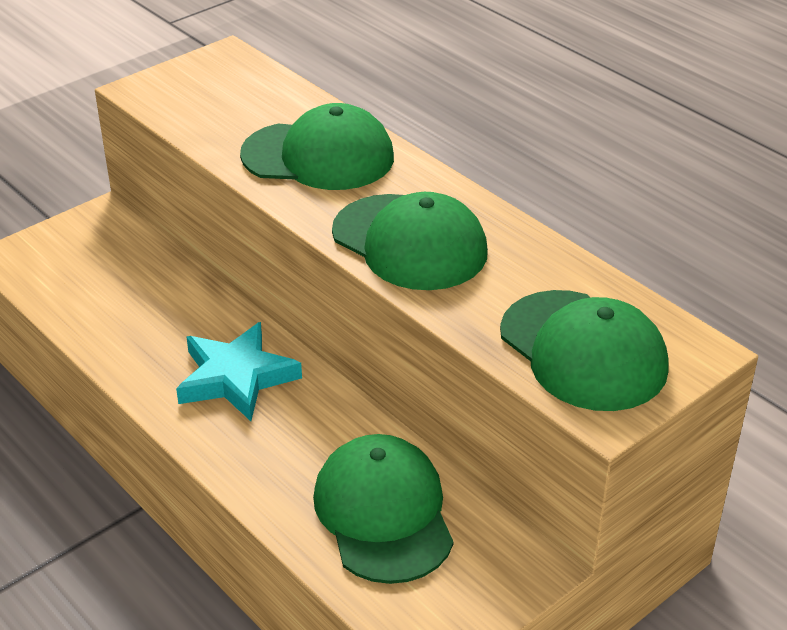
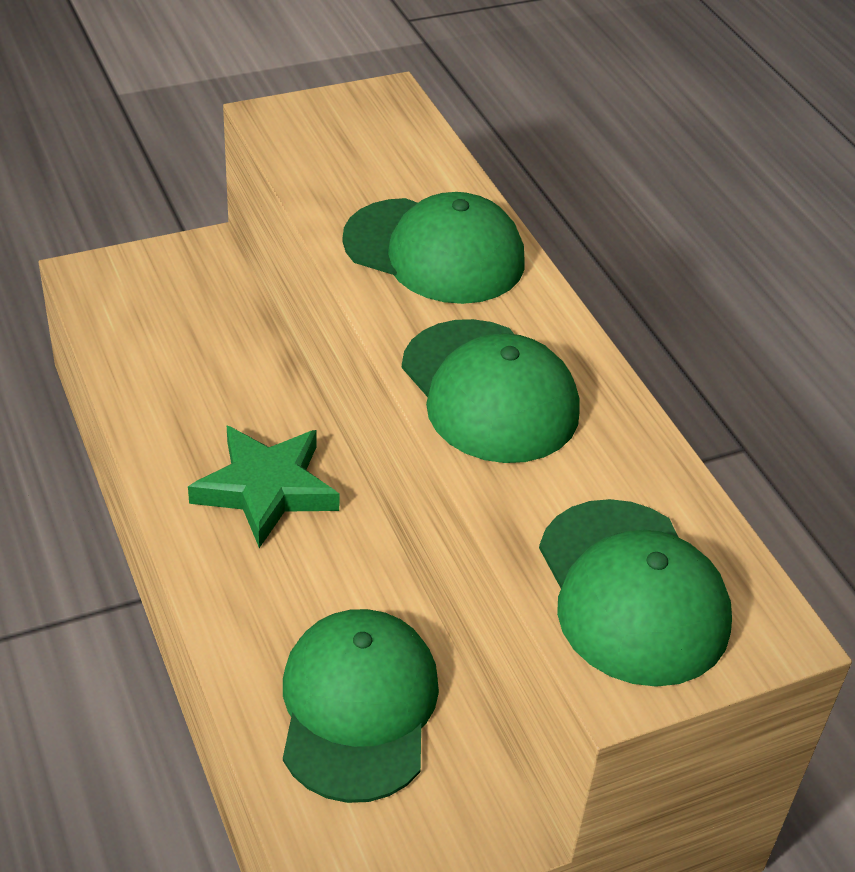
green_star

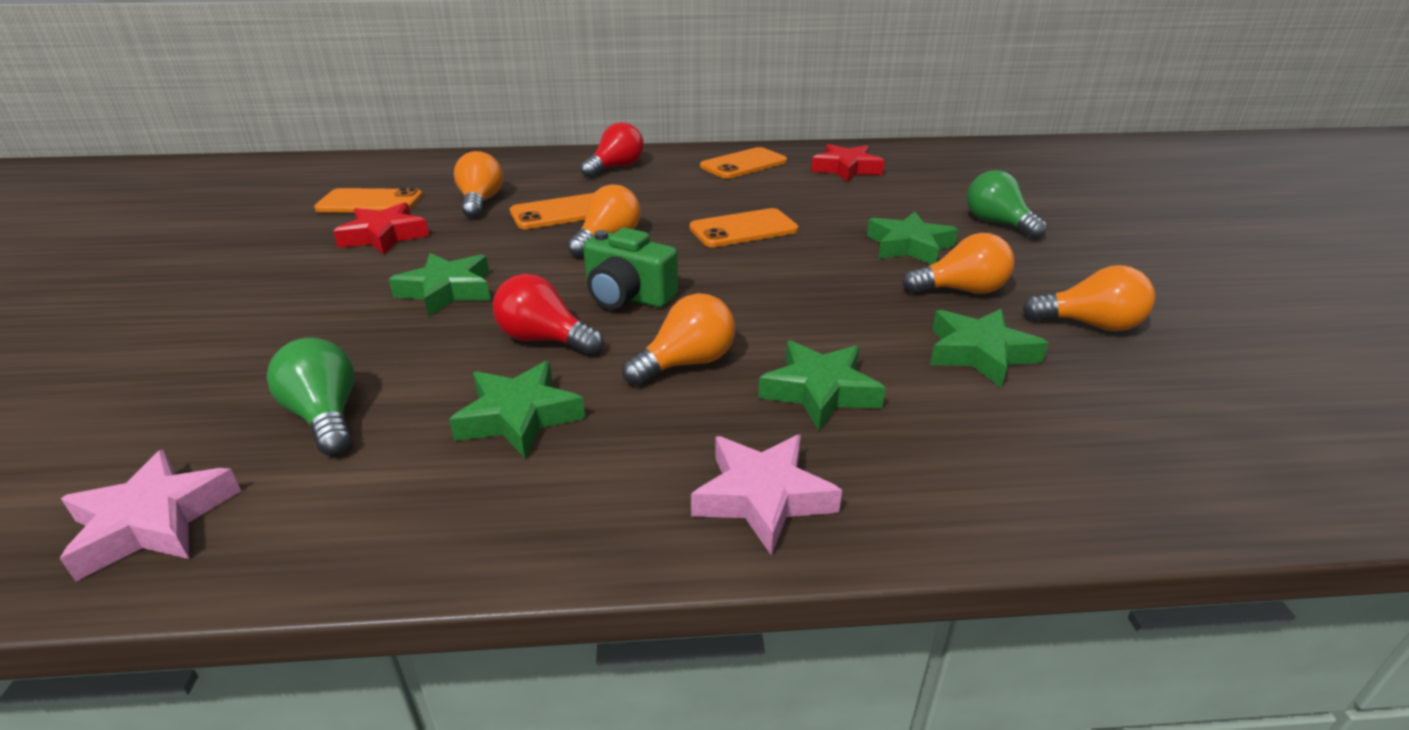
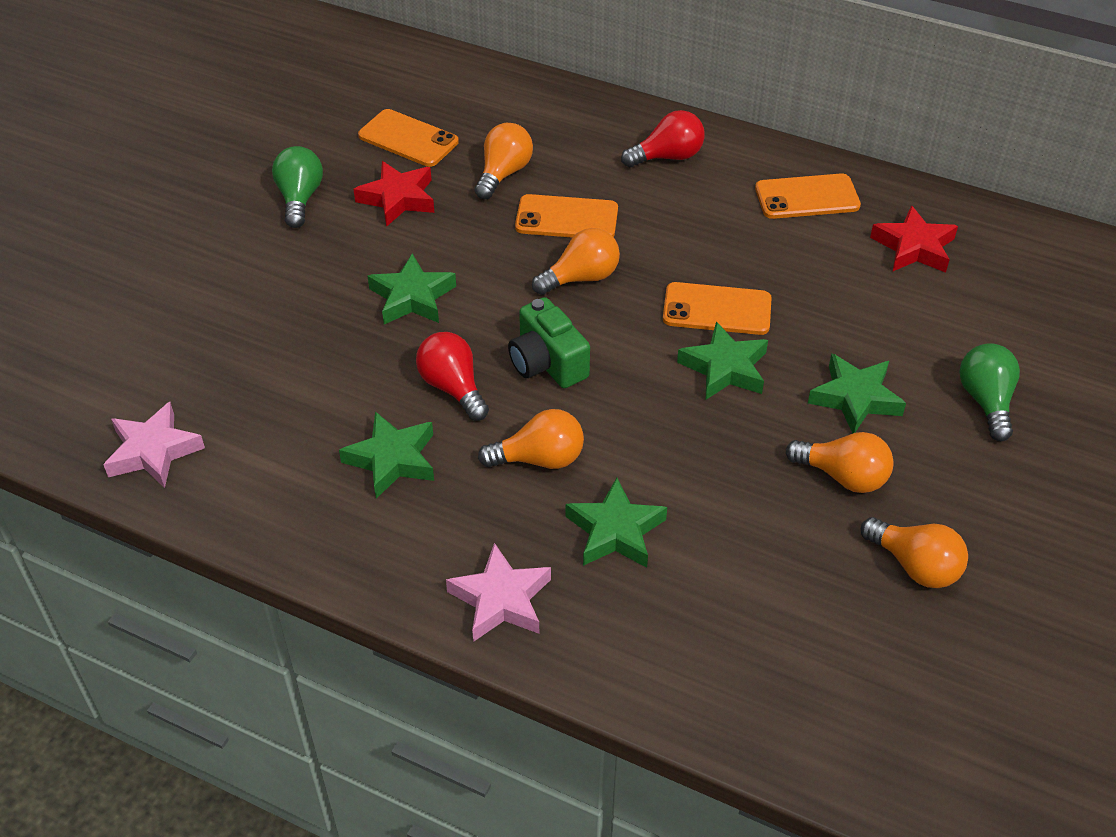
green_light_bulb (1st from left)
green_star (4th from left)

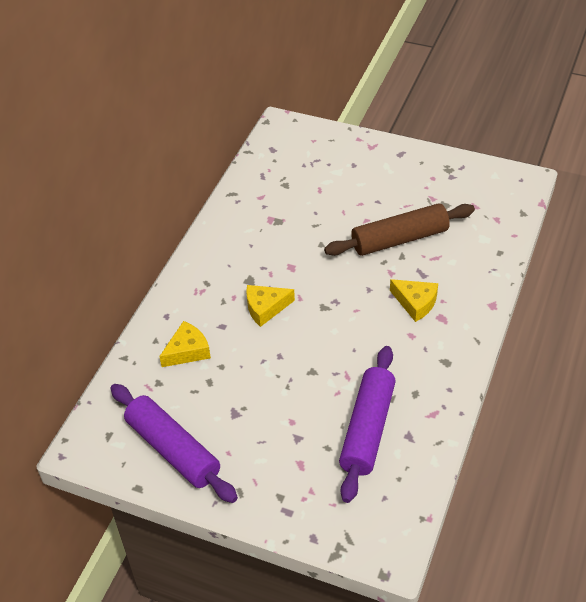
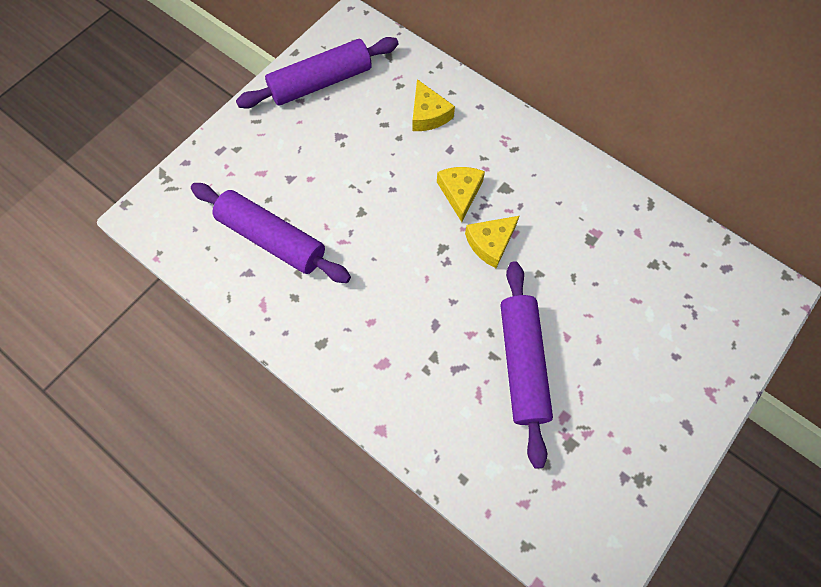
yellow_cheese (3rd from left)
purple_rolling_pin (3rd from left)

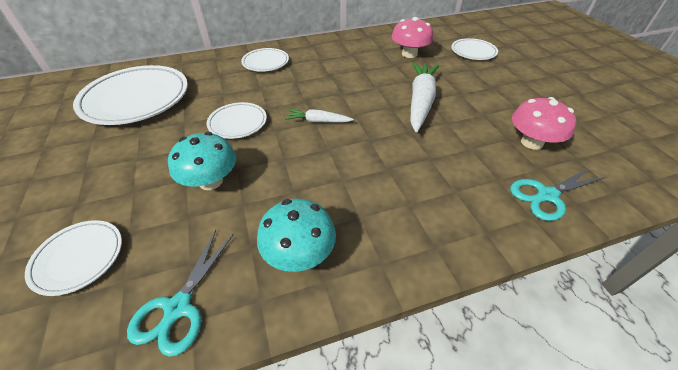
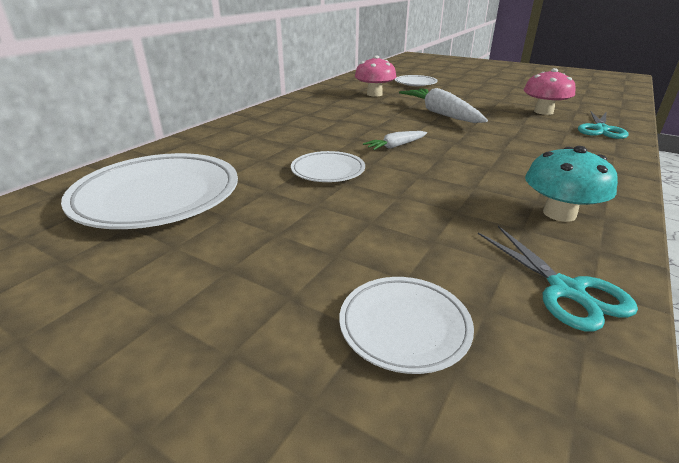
turquoise_mushroom (1st from left in the first image)
white_plate (4th from left in the first image)

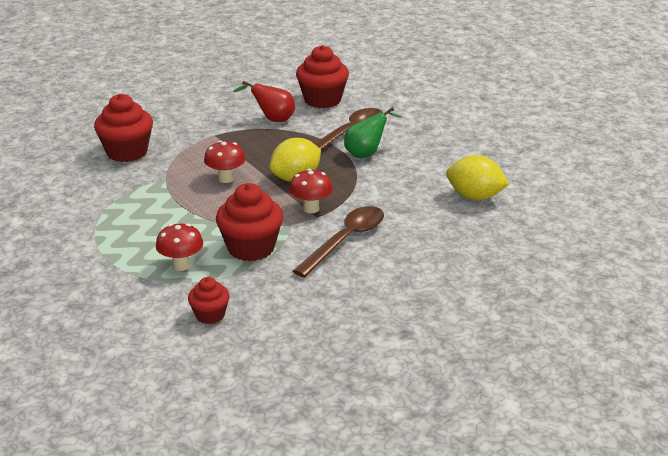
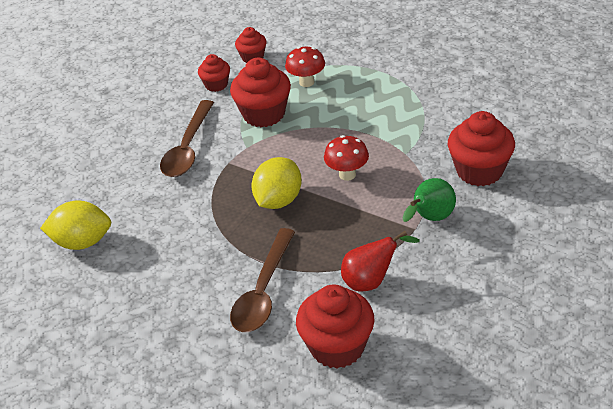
red_mushroom (3rd from left in the first image)
red_cupcake (1st from left)
green_pear

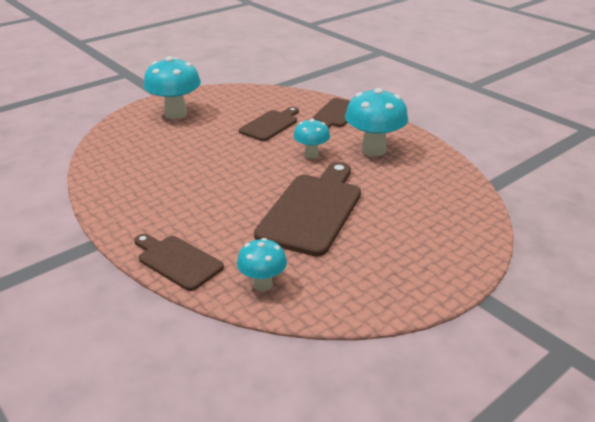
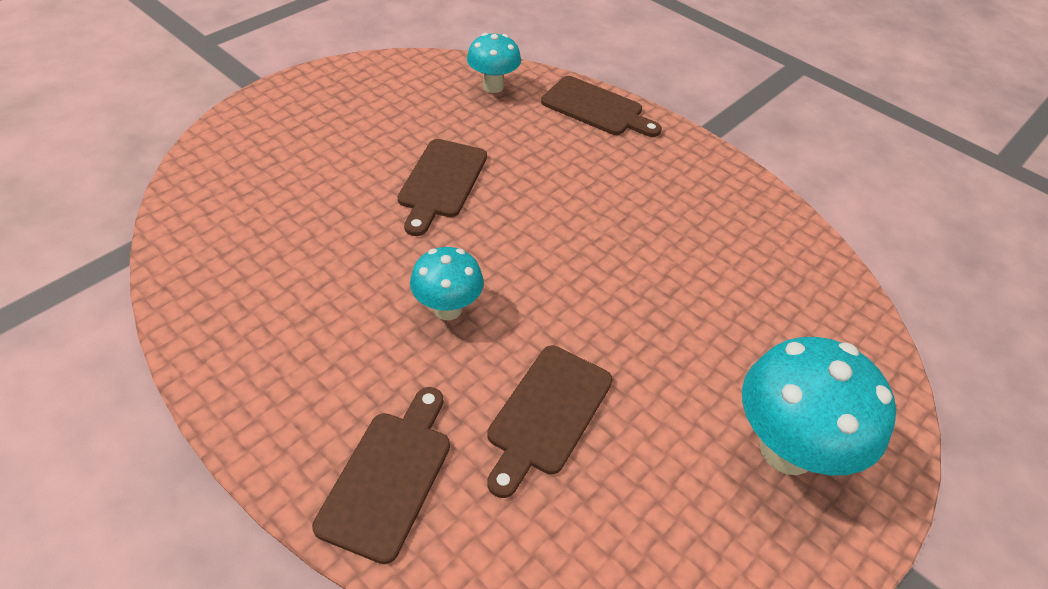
turquoise_mushroom (4th from left in the first image)
brown_cutting_board (2nd from left)

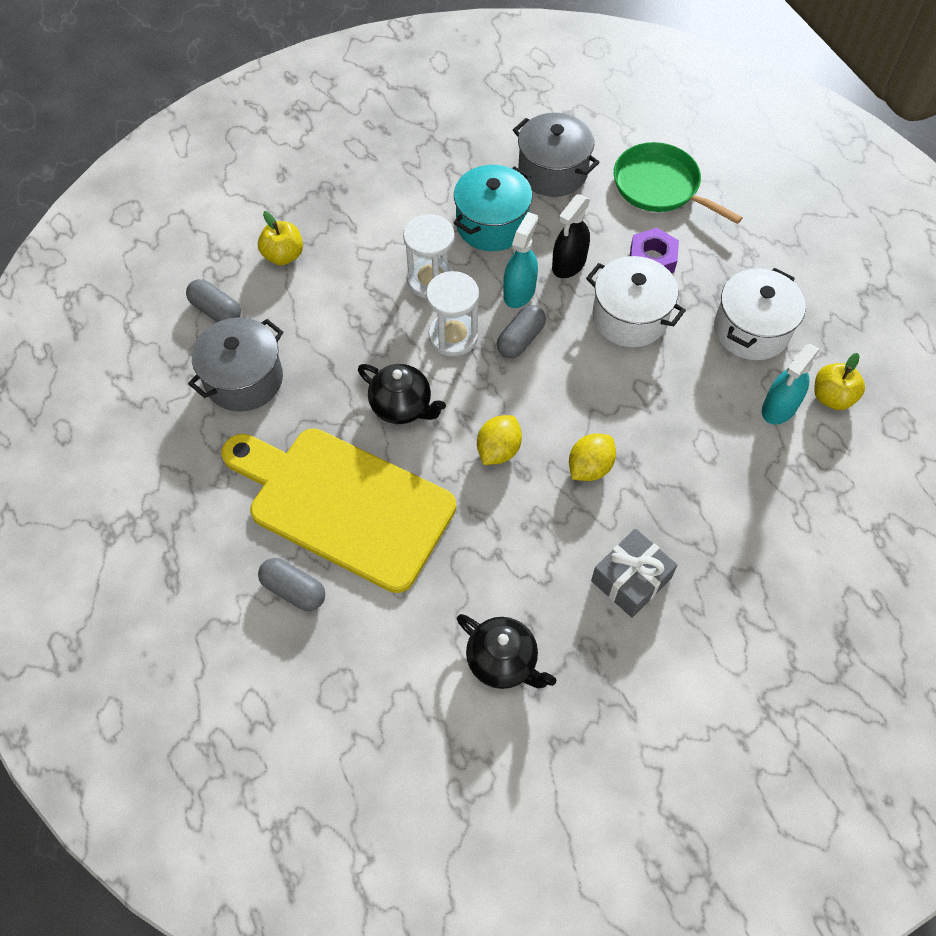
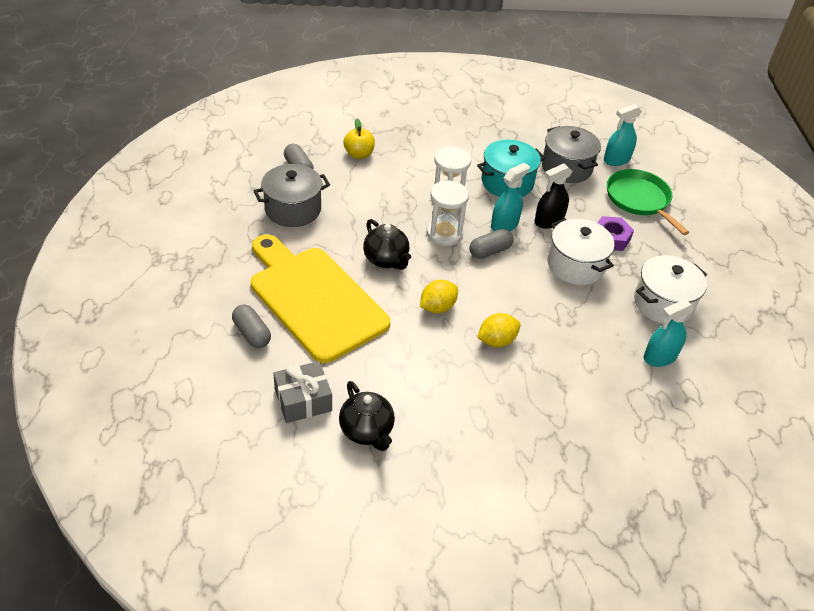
yellow_apple (2nd from left in the first image)
turquoise_spray_bottle (2nd from left)
grey_gift

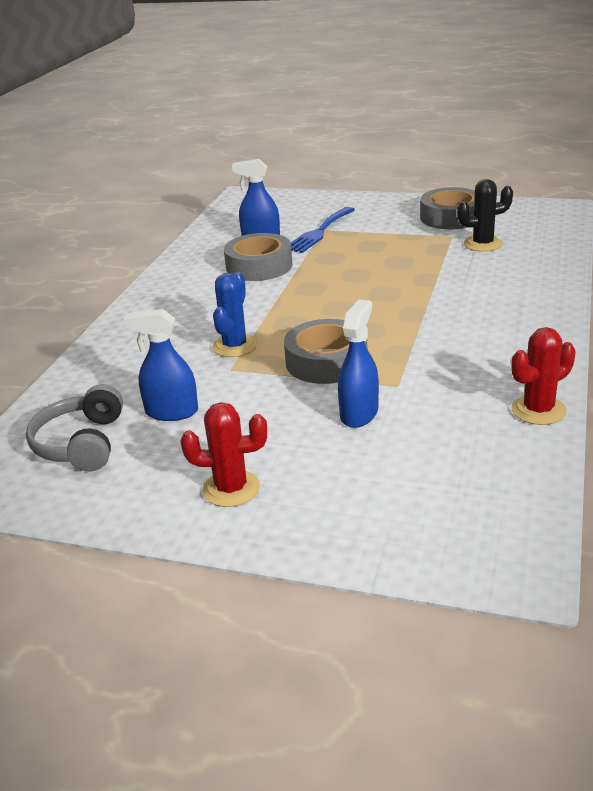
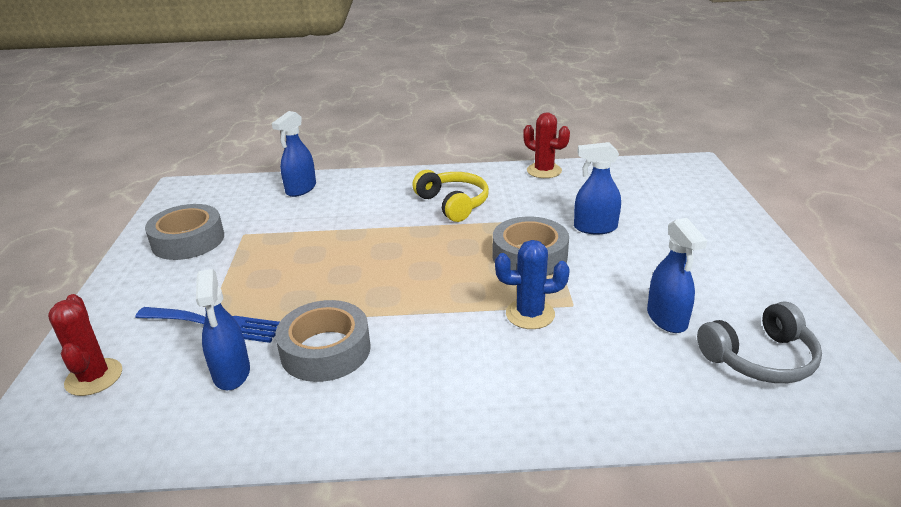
black_cactus
blue_spray_bottle (2nd from left)
yellow_headphones
red_cactus (1st from left)

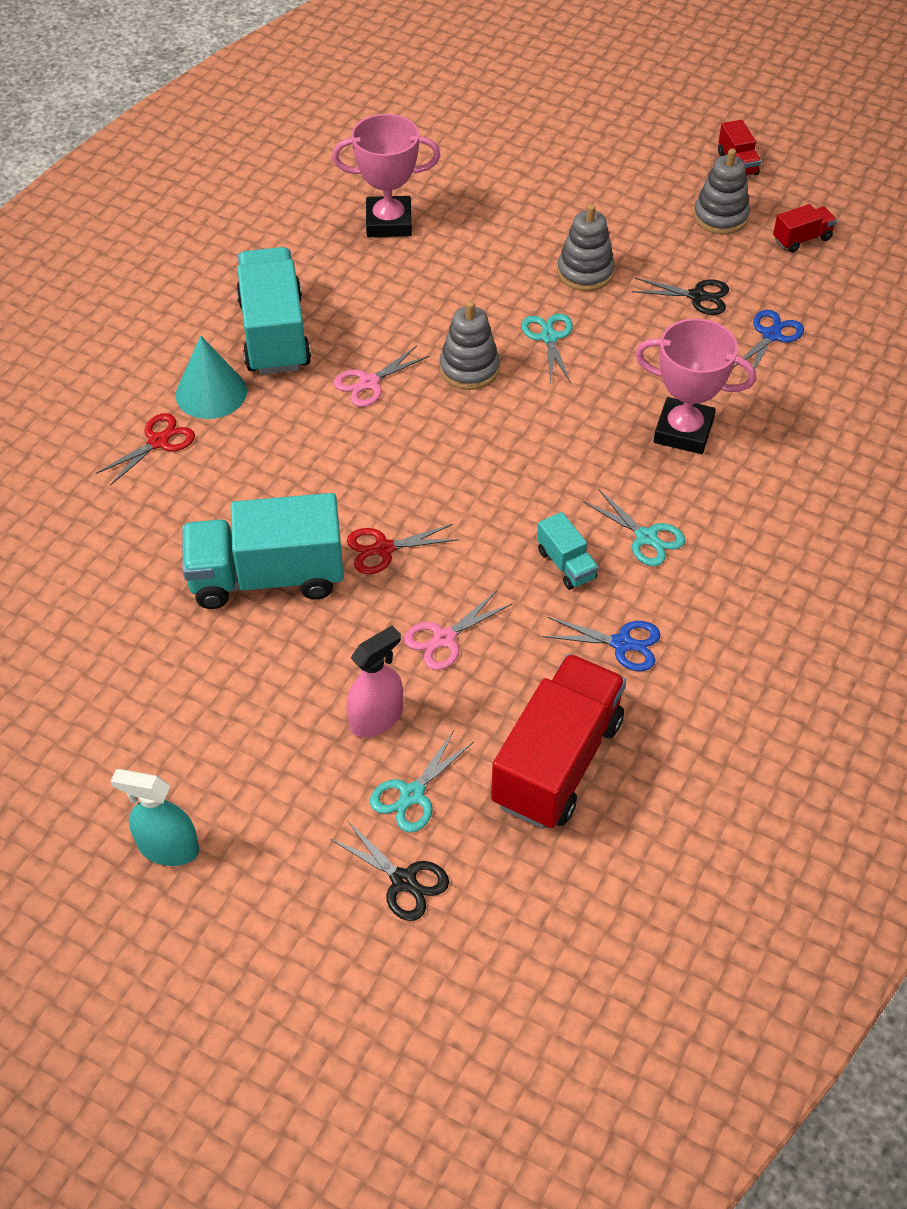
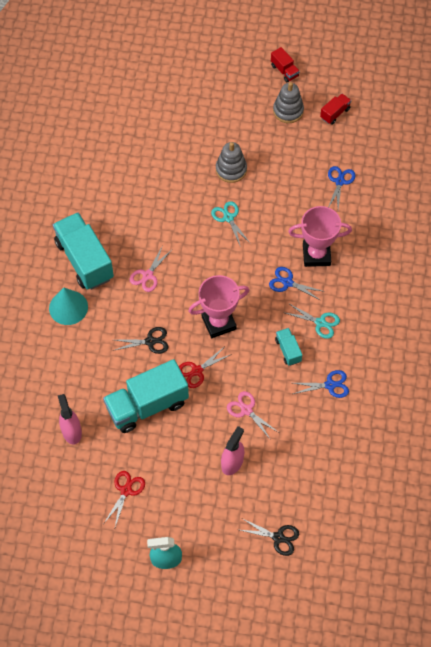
turquoise_scissors (1st from left in the first image)
grey_stacking_toy (1st from left in the first image)
red_truck (1st from left in the first image)
pink_spray_bottle (1st from left)
blue_scissors (1st from left)
red_scissors (1st from left)
pink_trophy (1st from left)
black_scissors (1st from left)
pink_scissors (2nd from left)
turquoise_truck (3rd from left)

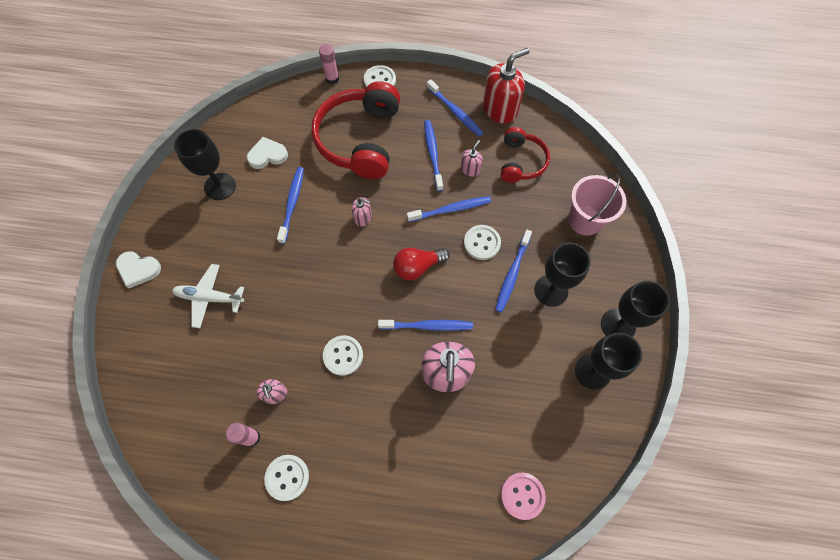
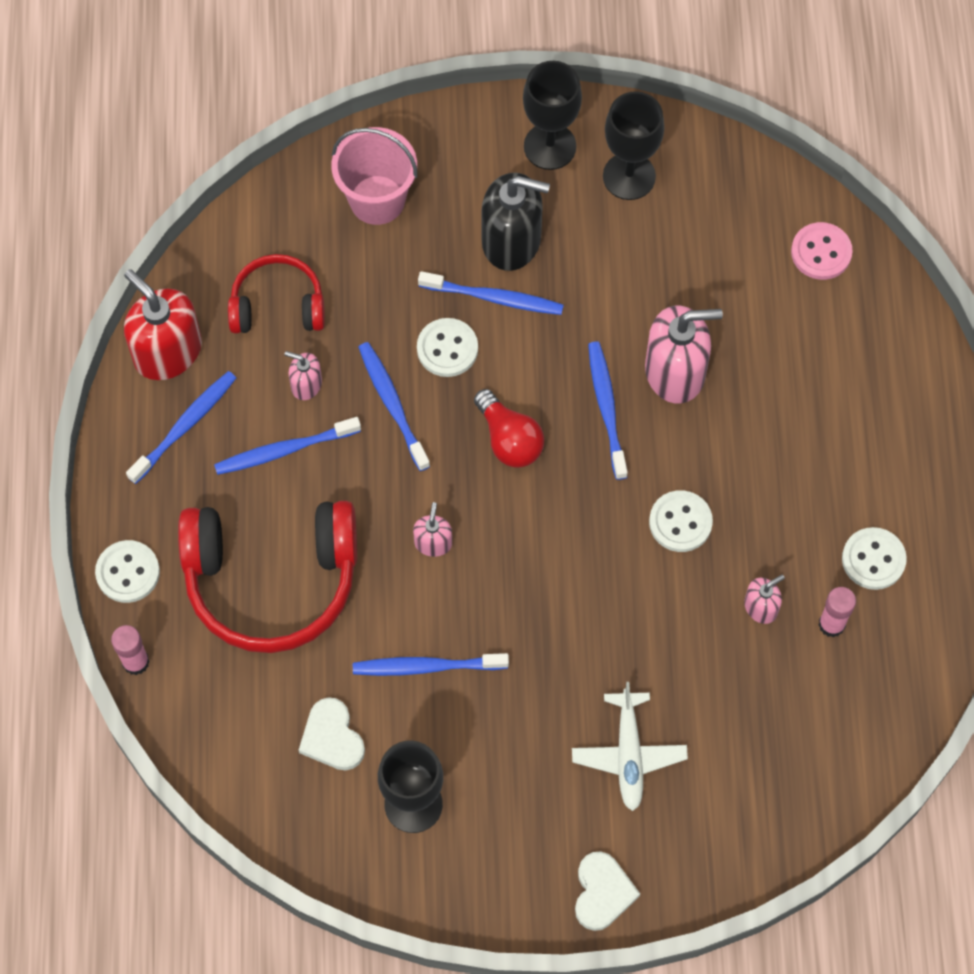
black_soap_dispenser

